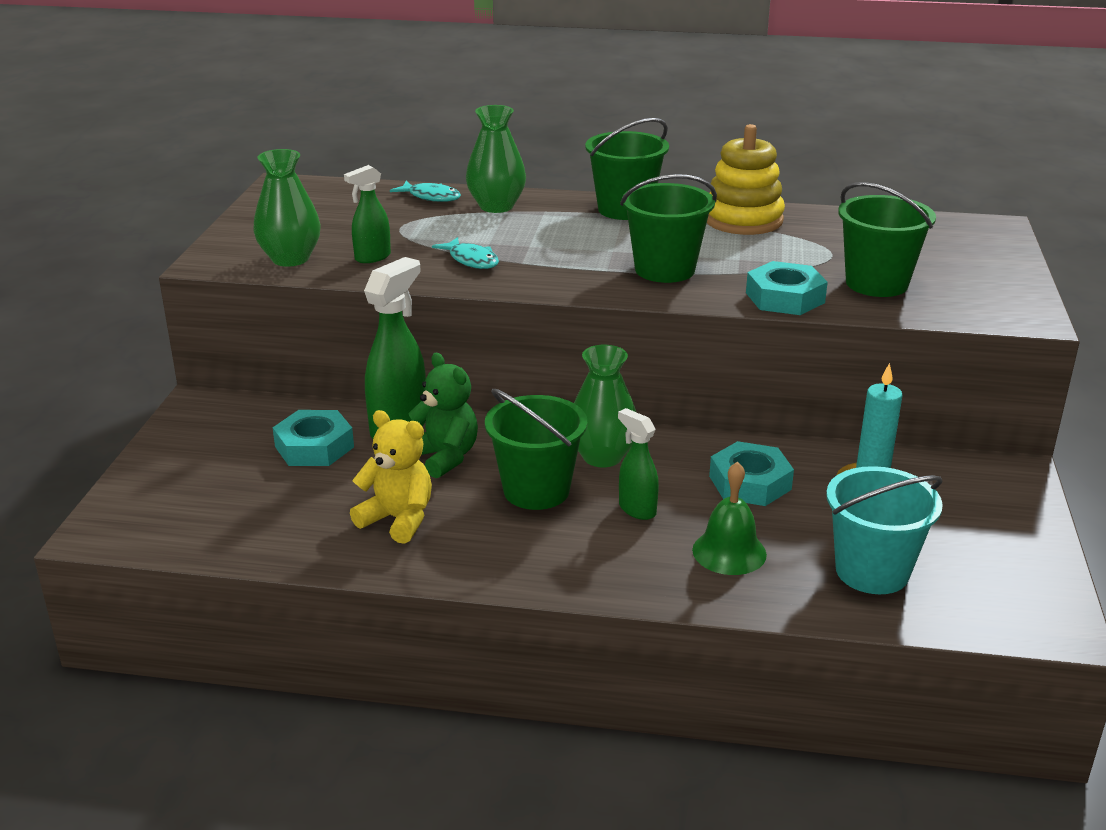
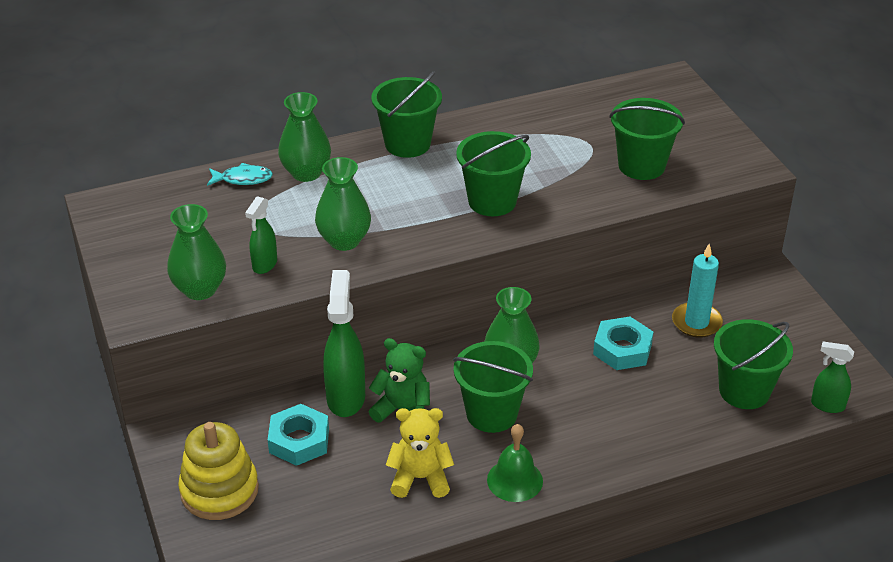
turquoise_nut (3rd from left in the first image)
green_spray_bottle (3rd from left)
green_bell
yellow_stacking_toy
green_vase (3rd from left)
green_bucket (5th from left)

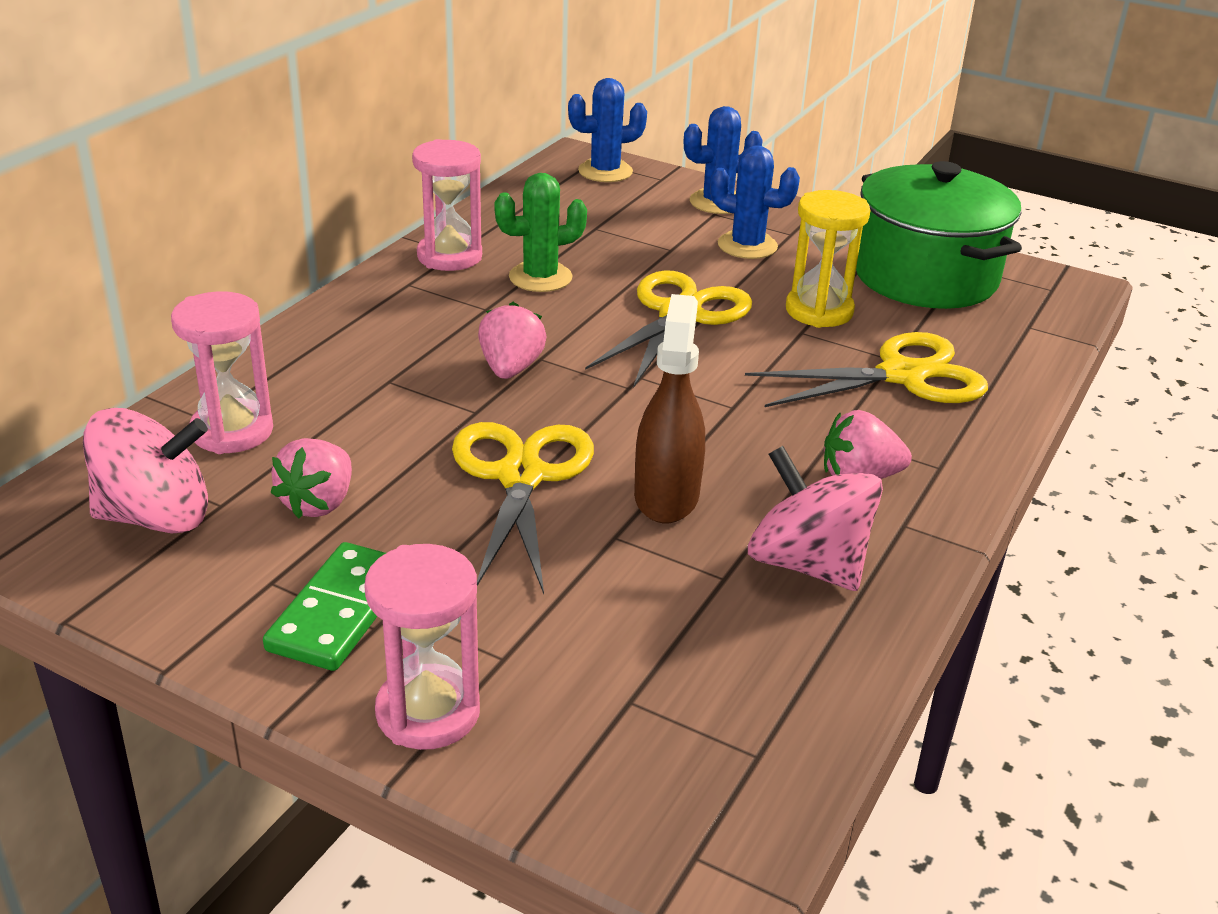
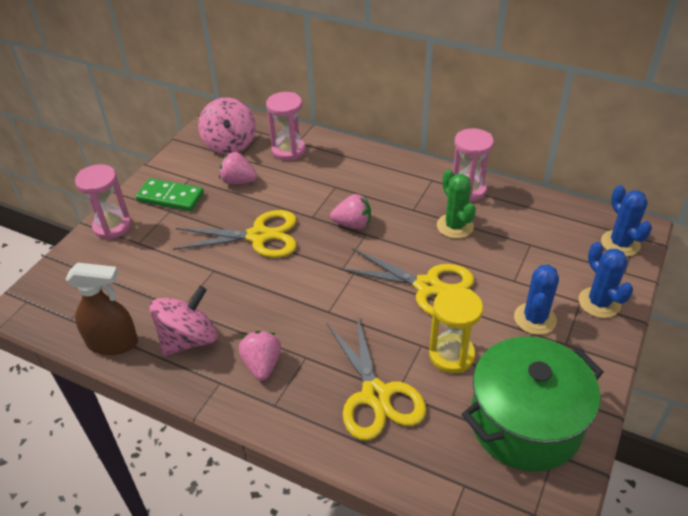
brown_spray_bottle

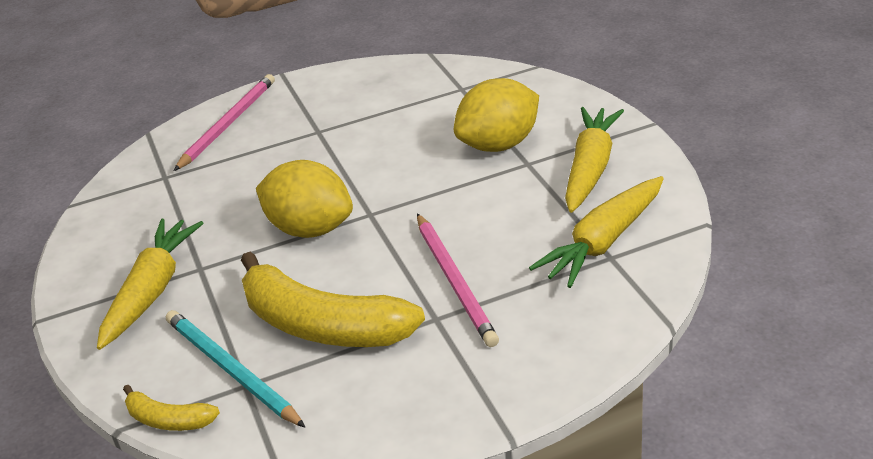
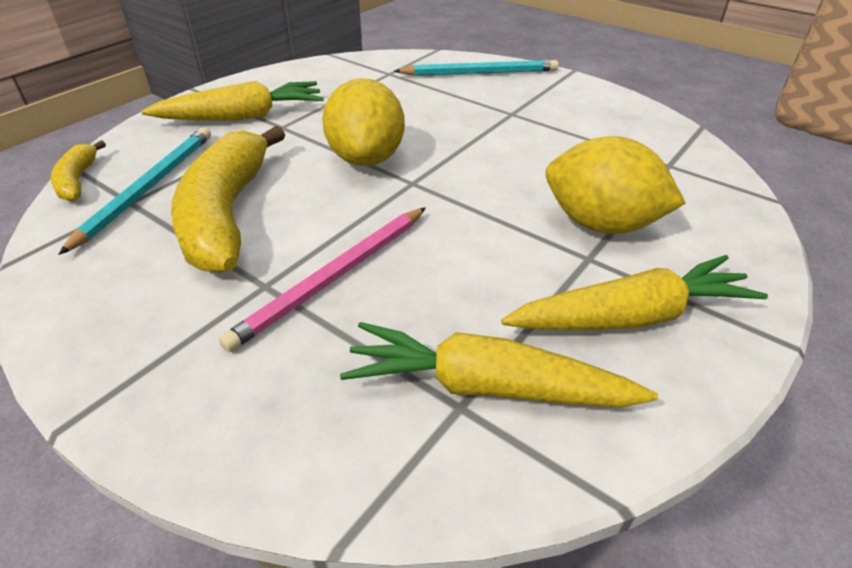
turquoise_pencil (2nd from left)

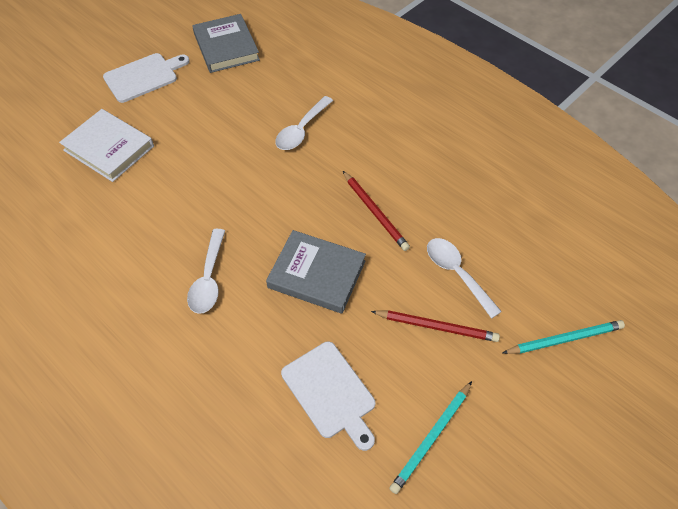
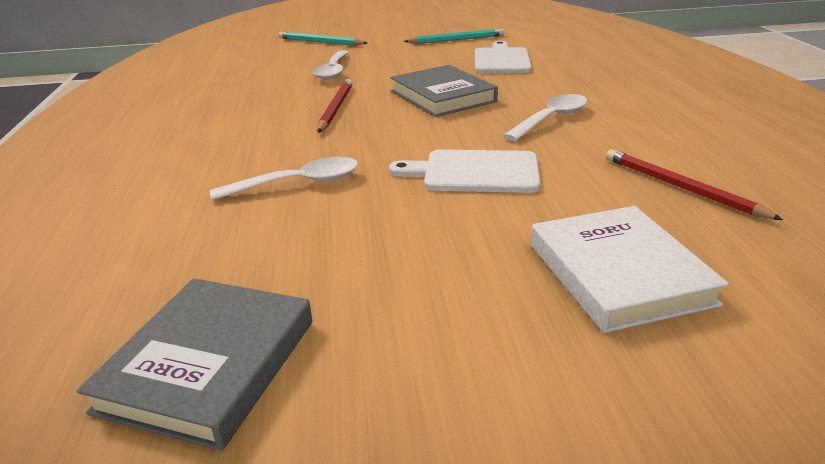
white_cutting_board (1st from left)
red_pencil (2nd from left)

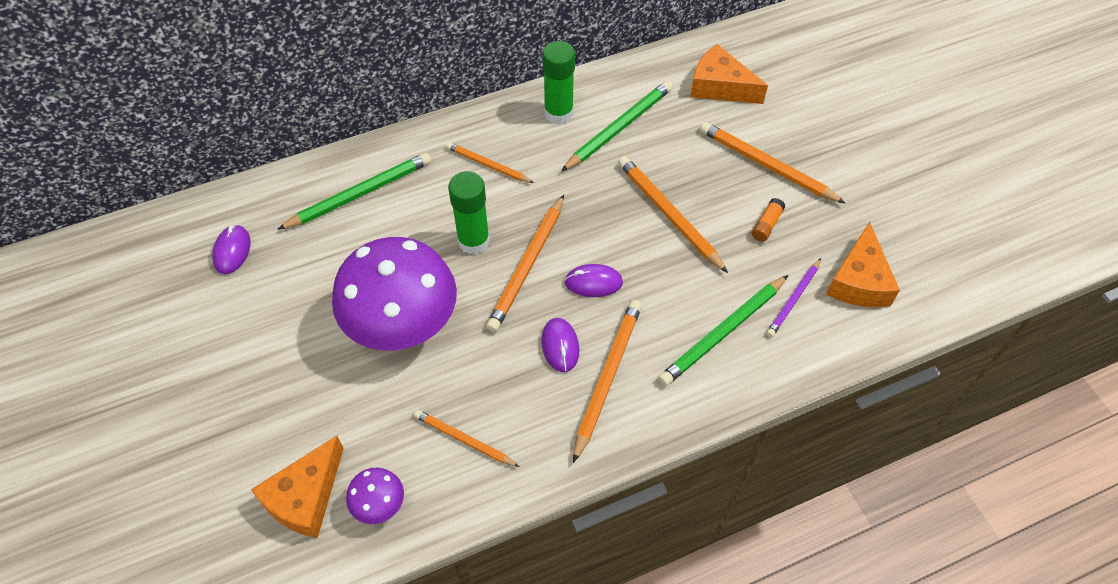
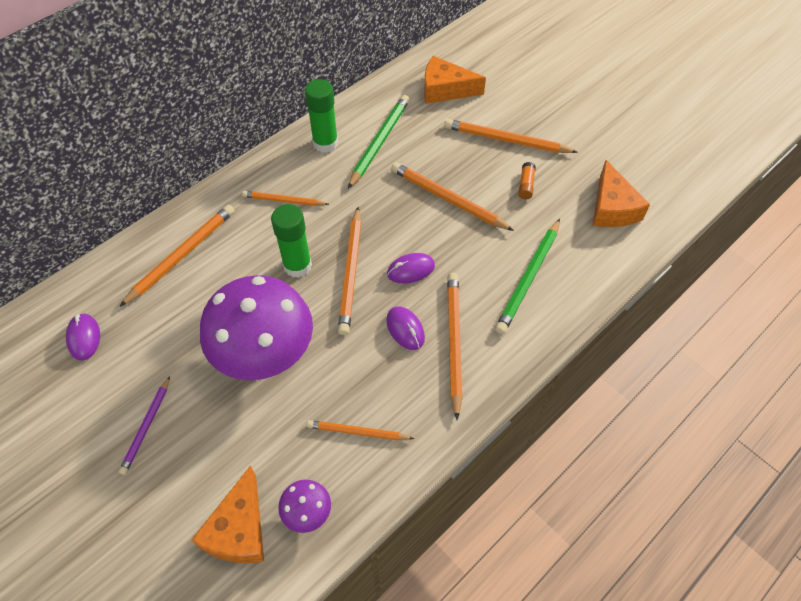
purple_pencil
orange_pencil (1st from left)

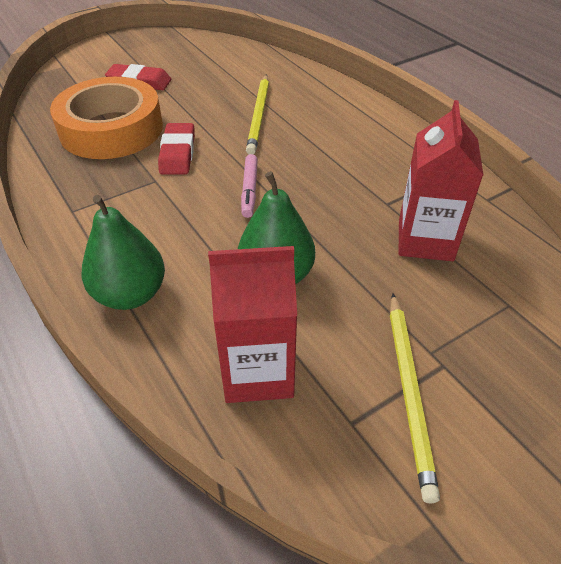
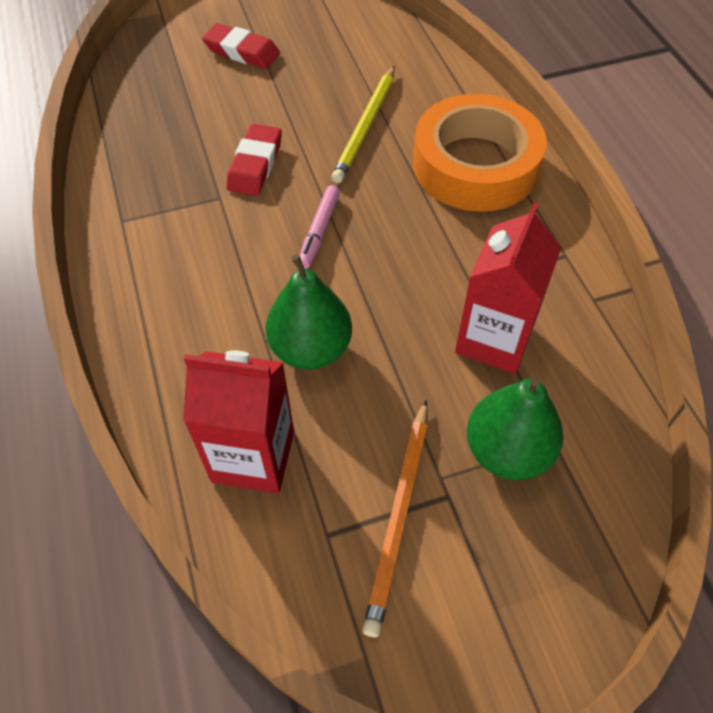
orange_tape
green_pear (2nd from left)
orange_pencil

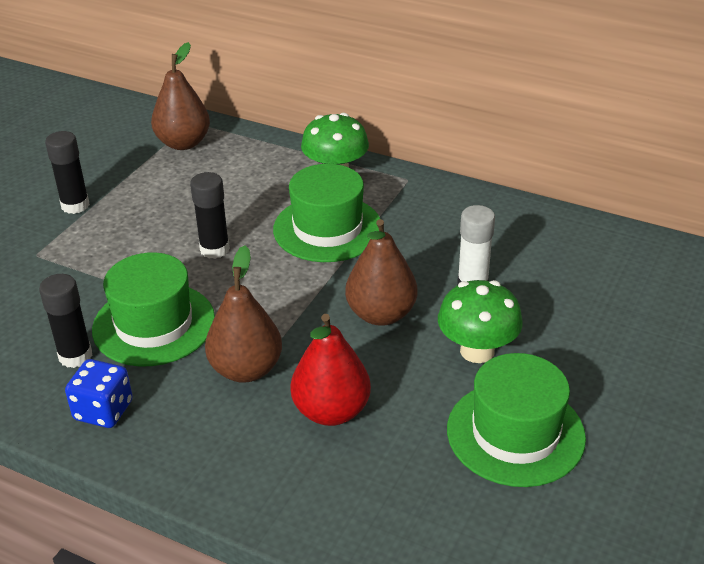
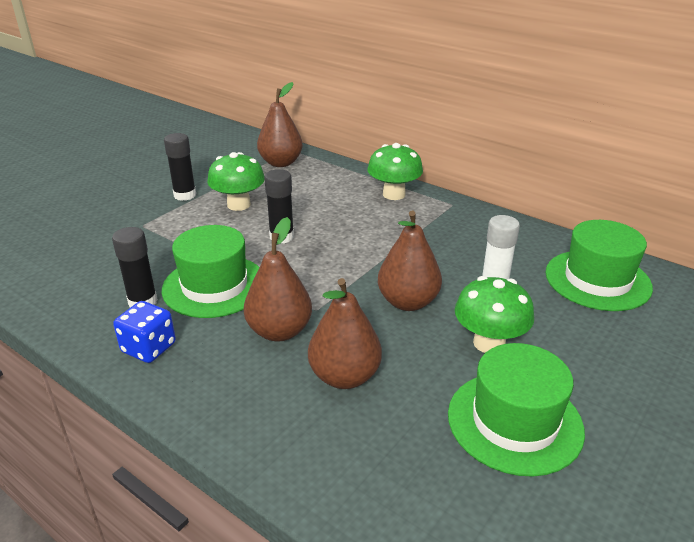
green_mushroom (1st from left)
green_hat (3rd from left)
brown_pear (3rd from left)

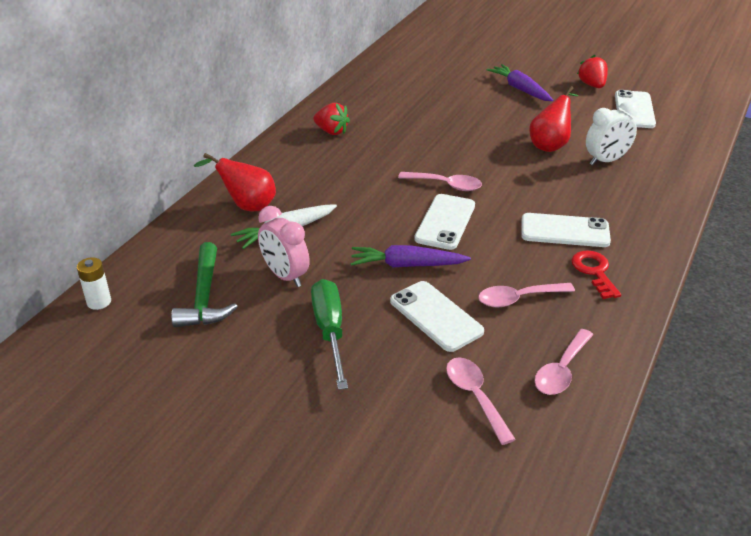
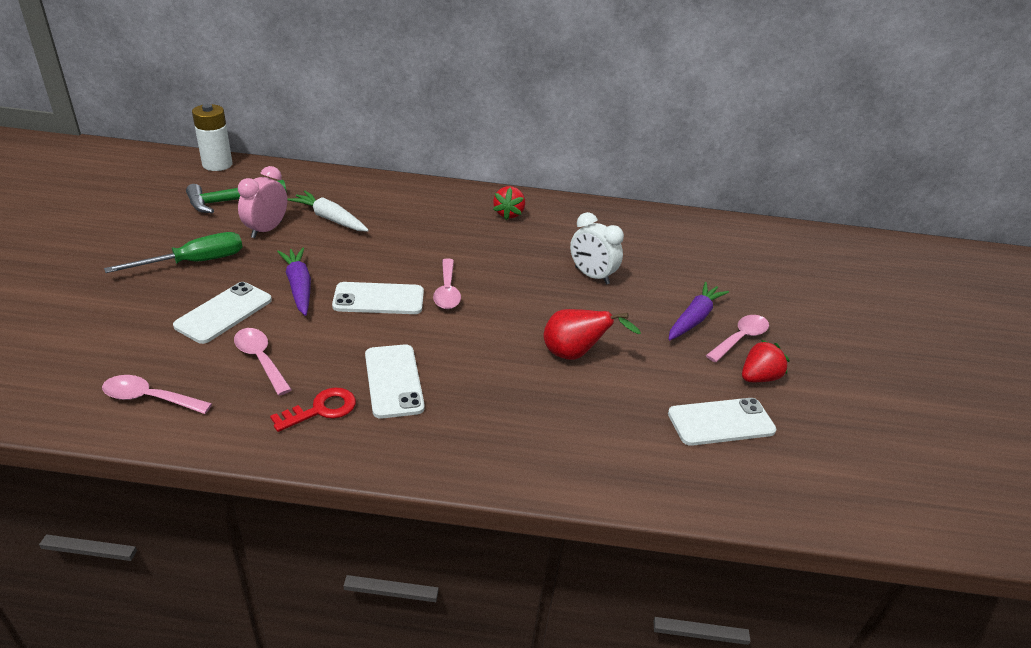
red_pear (1st from left in the first image)
pink_spoon (4th from left)
white_clock
white_battery

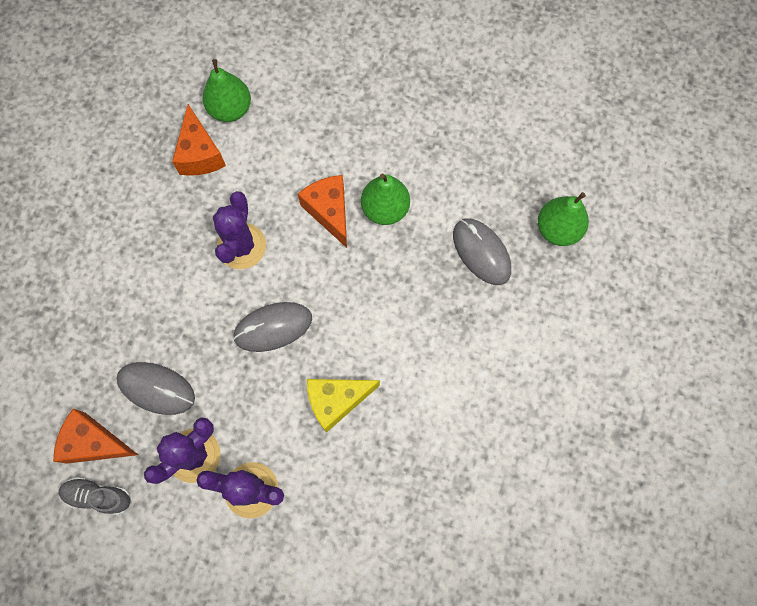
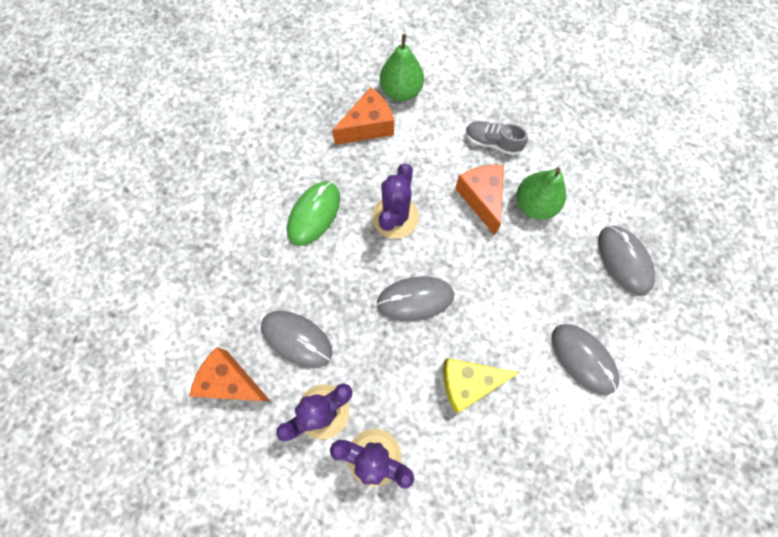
green_pear (3rd from left in the first image)
green_mouse
grey_mouse (3rd from left)
grey_shoe
orange_cheese (2nd from left)

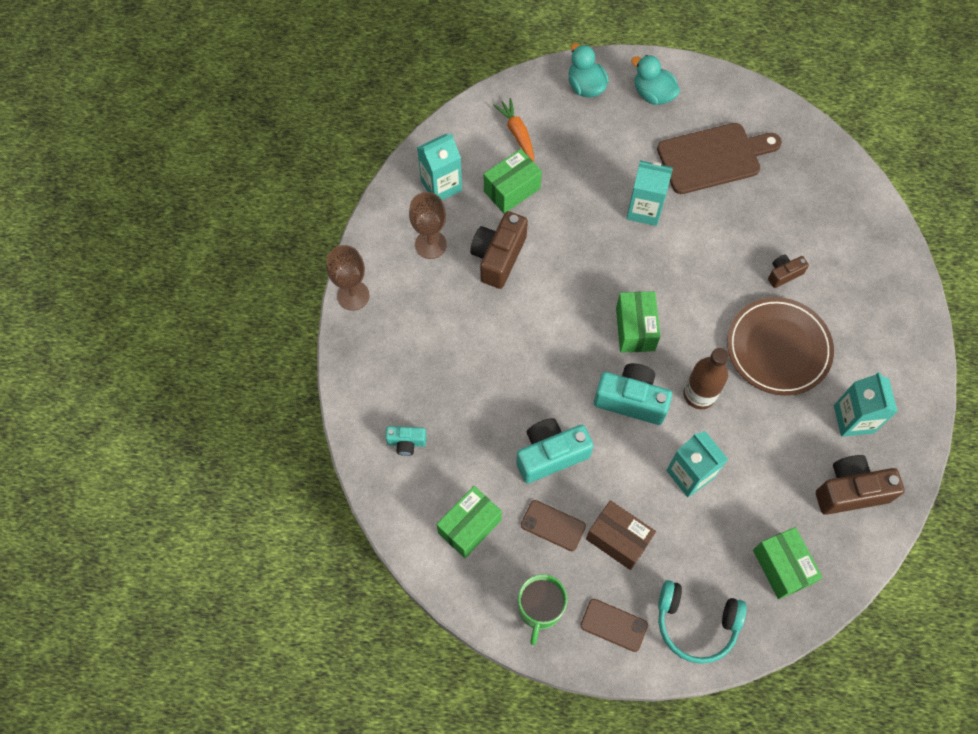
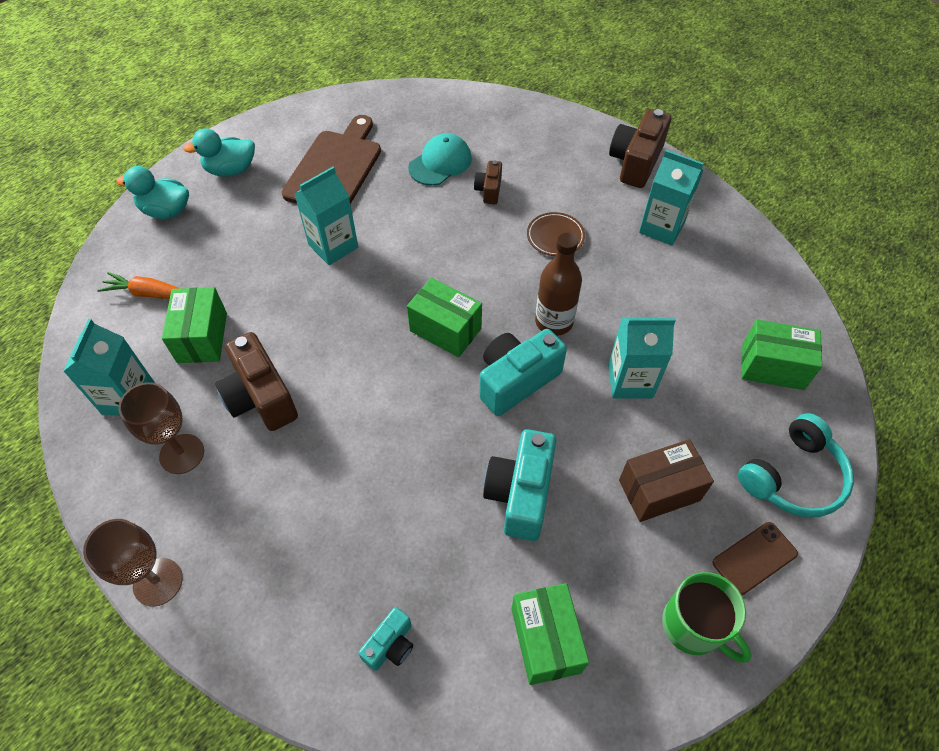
brown_phone (1st from left in the first image)
turquoise_cap
brown_camera (3rd from left)
brown_plate

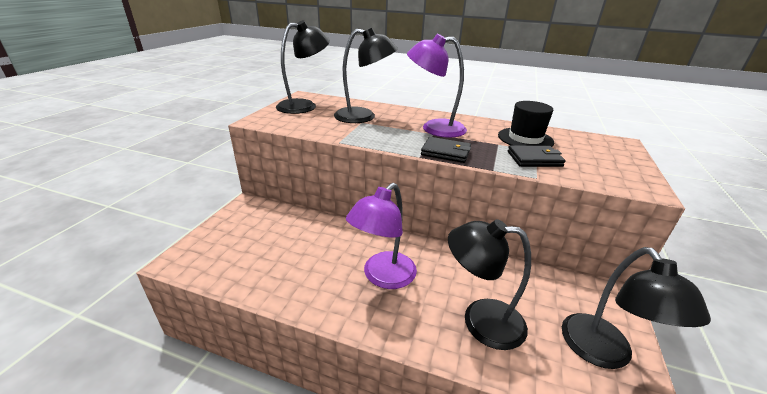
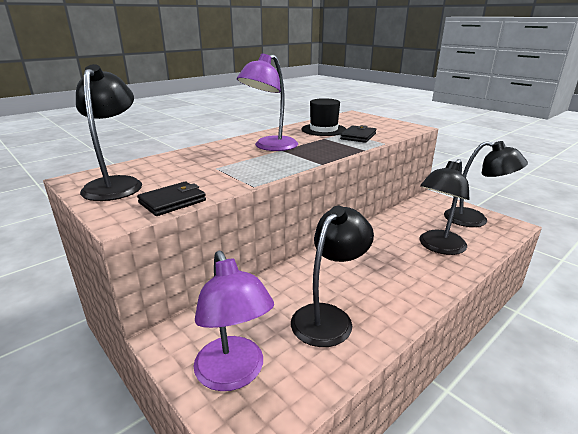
black_lamp (2nd from left)
purple_lamp (1st from left)
black_wallet (1st from left)

